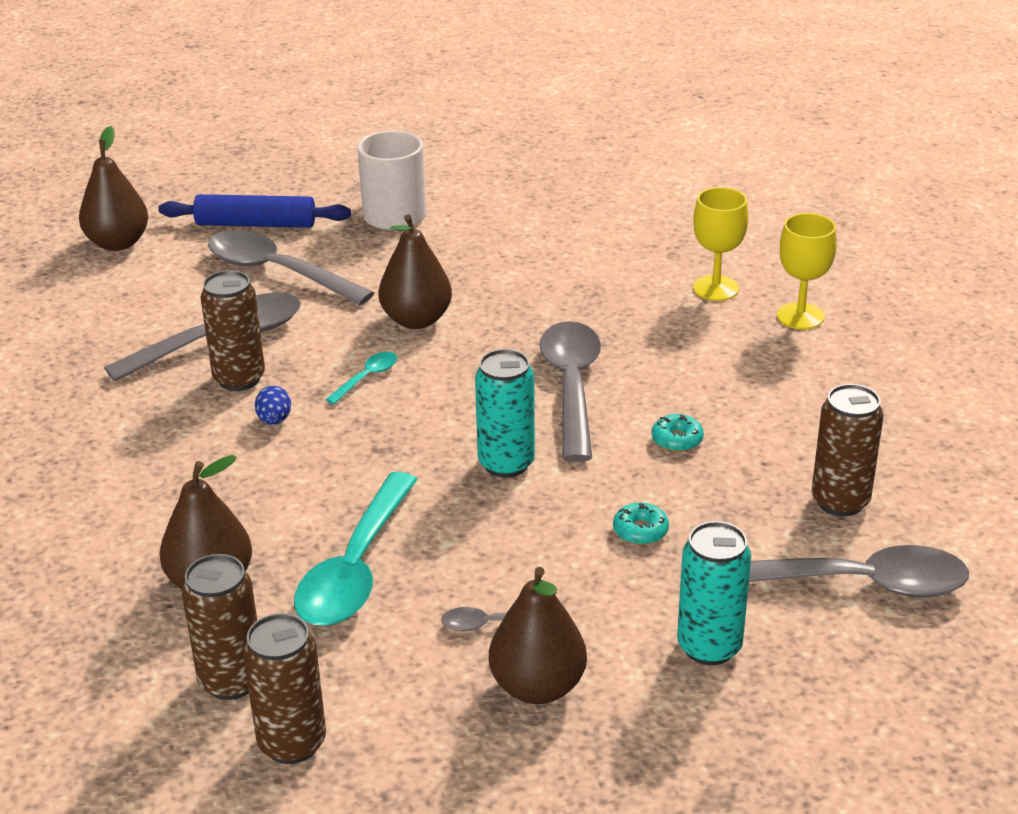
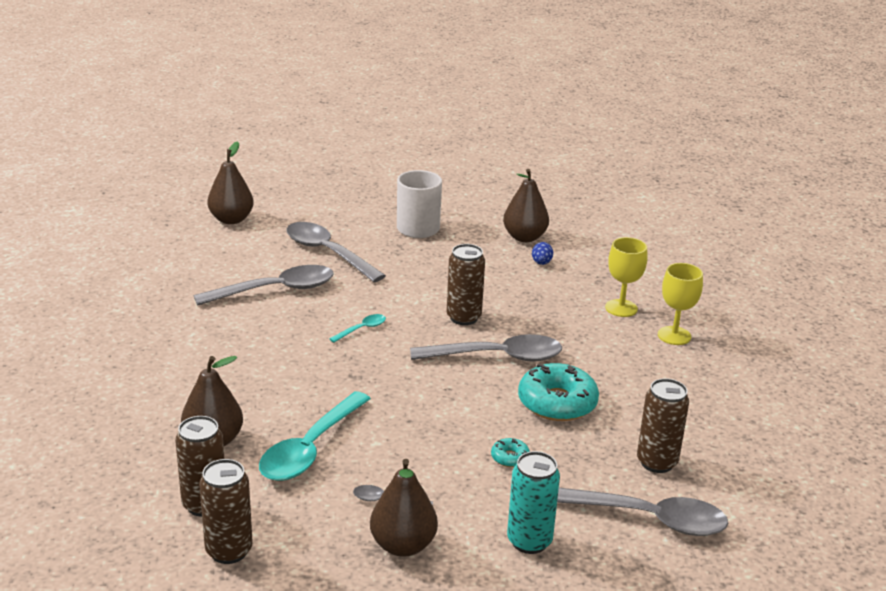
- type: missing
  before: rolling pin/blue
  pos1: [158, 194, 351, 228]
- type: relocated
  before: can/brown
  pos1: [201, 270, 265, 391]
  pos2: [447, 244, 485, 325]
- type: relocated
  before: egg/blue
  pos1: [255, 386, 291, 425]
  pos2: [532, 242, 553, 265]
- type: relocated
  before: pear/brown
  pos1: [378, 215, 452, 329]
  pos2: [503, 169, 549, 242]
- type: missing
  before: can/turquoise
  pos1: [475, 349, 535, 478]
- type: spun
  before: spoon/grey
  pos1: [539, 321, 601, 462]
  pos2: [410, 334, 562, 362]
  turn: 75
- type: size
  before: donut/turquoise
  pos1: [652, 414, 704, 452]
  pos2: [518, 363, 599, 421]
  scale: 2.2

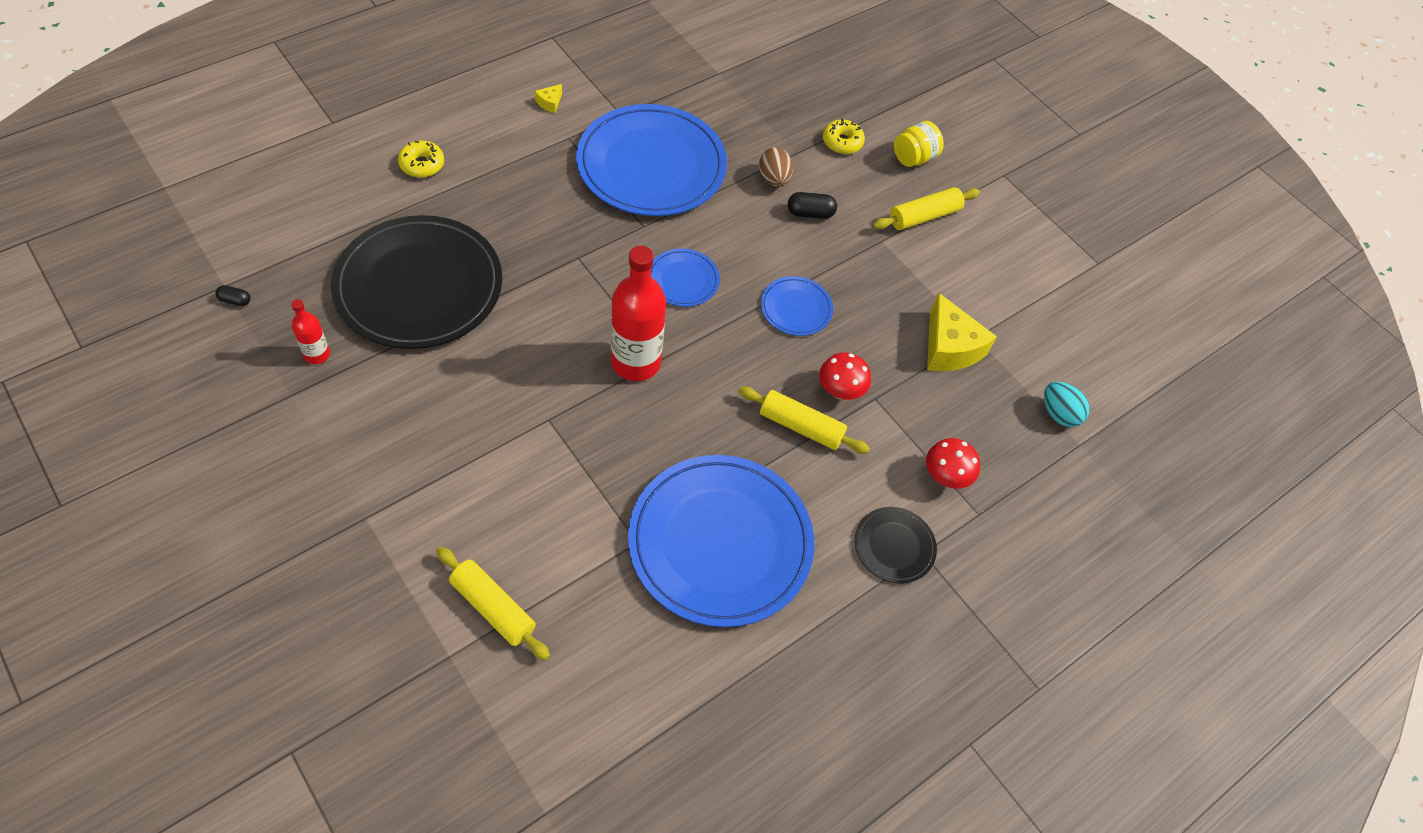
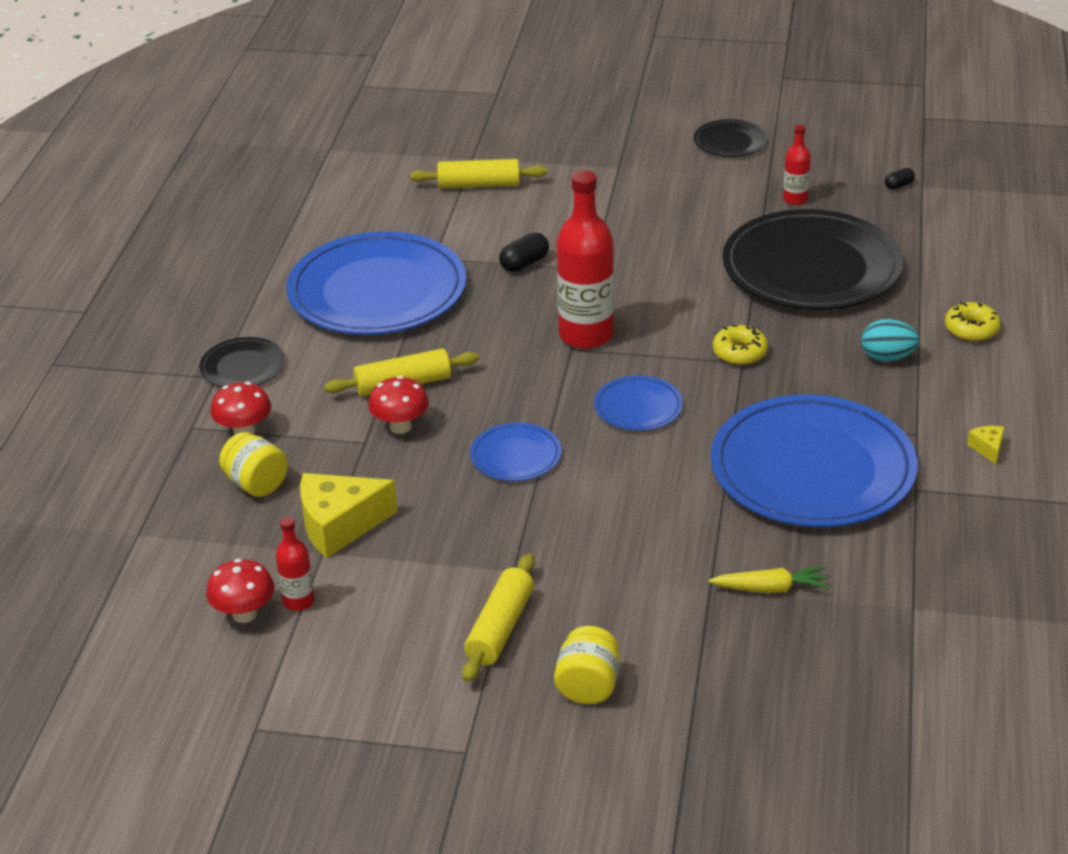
- type: missing
  before: egg/brown
  pos1: [759, 147, 793, 187]
- type: relocated
  before: capsule/black
  pos1: [788, 192, 837, 219]
  pos2: [499, 233, 549, 272]
- type: relocated
  before: donut/yellow
  pos1: [823, 118, 865, 154]
  pos2: [713, 325, 768, 365]
- type: spun
  before: cheese/yellow
  pos1: [927, 292, 997, 371]
  pos2: [300, 473, 398, 558]
  turn: -45
- type: relocated
  before: egg/turquoise
  pos1: [1044, 382, 1090, 427]
  pos2: [861, 319, 920, 362]
- type: appeared
  after: mushroom/red
  pos2: [206, 559, 274, 623]
- type: appeared
  after: jar/yellow
  pos2: [219, 432, 288, 497]
- type: appeared
  after: bottle/red
  pos2: [276, 517, 315, 611]
- type: appeared
  after: plate/black
  pos2: [694, 119, 767, 157]
- type: appeared
  after: carrot/yellow
  pos2: [709, 566, 830, 593]

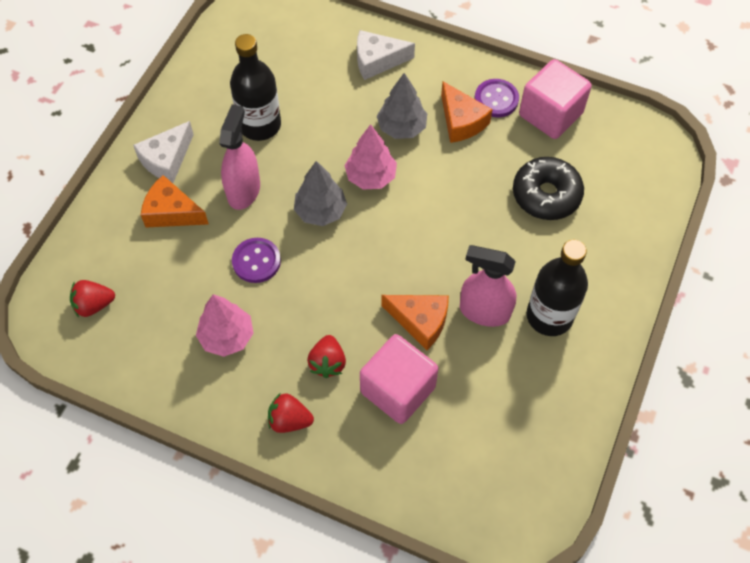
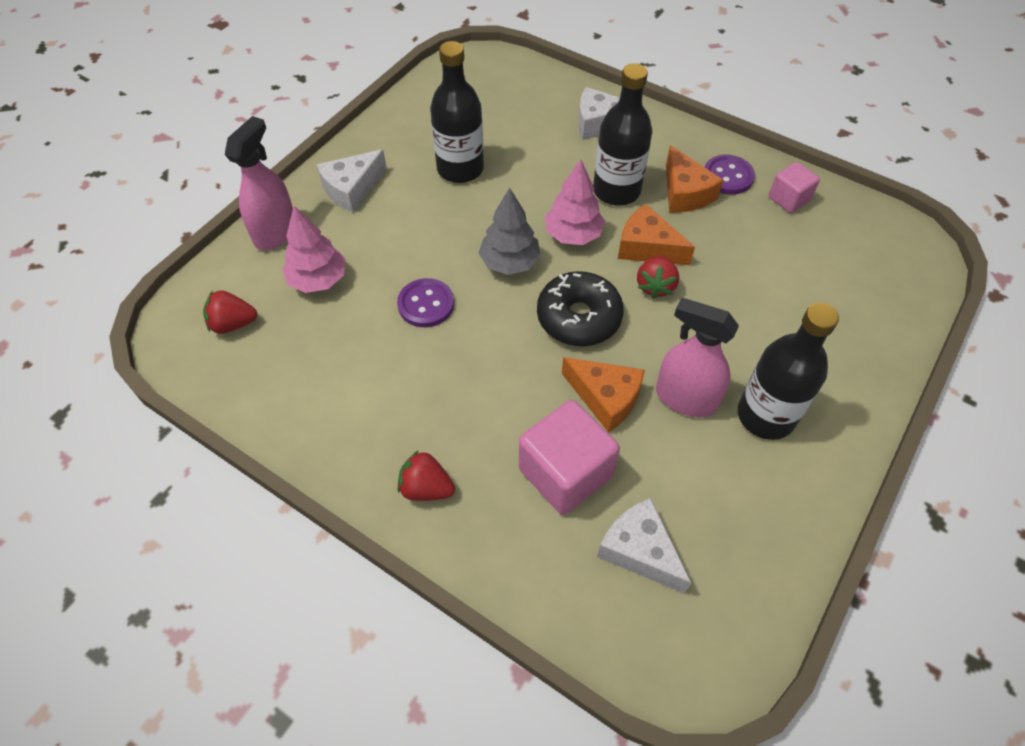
- type: relocated
  before: cheese/orange
  pos1: [141, 175, 209, 228]
  pos2: [618, 204, 695, 265]
- type: relocated
  before: tree/pink
  pos1: [196, 294, 253, 357]
  pos2: [282, 206, 346, 293]
- type: relocated
  before: spray bottle/pink
  pos1: [219, 104, 260, 210]
  pos2: [225, 116, 293, 251]
- type: relocated
  before: strawberry/red
  pos1: [307, 335, 346, 378]
  pos2: [637, 255, 679, 299]
- type: exchanged
  before: tree/grey
  after: bottle/black
  pos1: [377, 73, 427, 139]
  pos2: [593, 63, 652, 205]
- type: relocated
  before: donut/black
  pos1: [513, 157, 584, 220]
  pos2: [537, 271, 624, 346]
- type: size
  before: cube/pink
  pos1: [519, 59, 592, 139]
  pos2: [769, 162, 820, 213]
  scale: 0.56
- type: appeared
  after: cheese/white
  pos2: [597, 498, 691, 594]

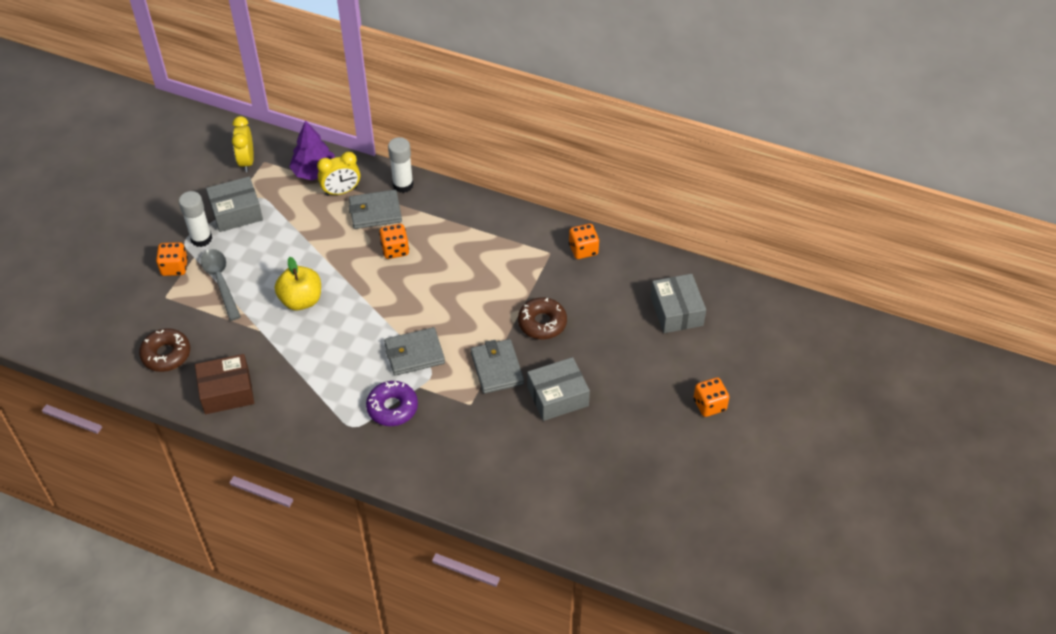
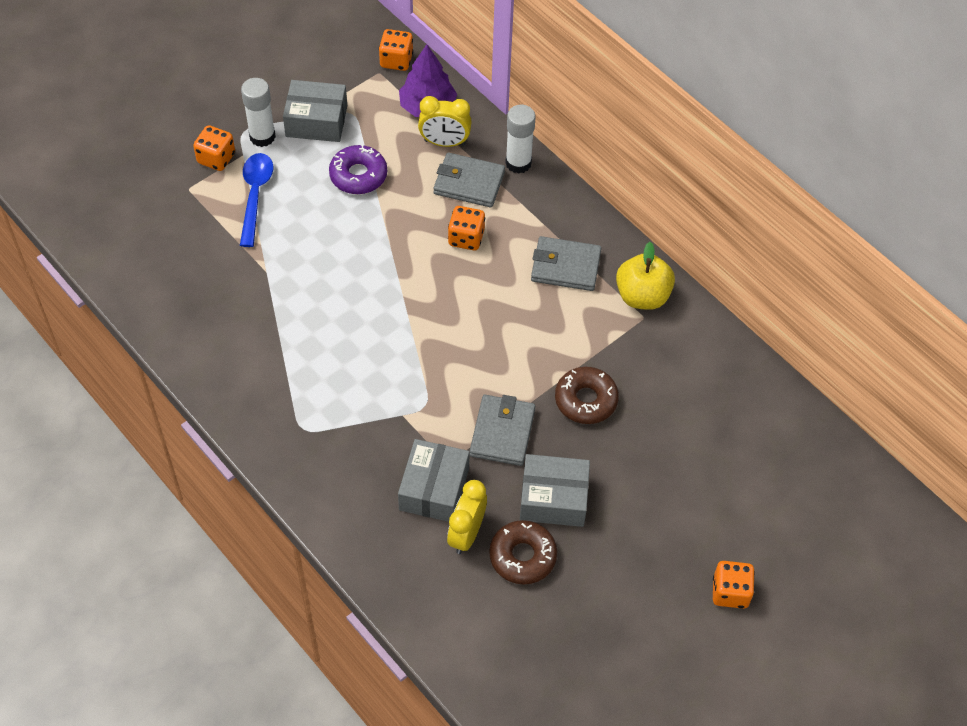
- type: relocated
  before: donut/brown
  pos1: [139, 328, 190, 372]
  pos2: [489, 520, 557, 585]
- type: missing
  before: box/brown
  pos1: [195, 354, 254, 414]
- type: colour
  before: spoon/grey
  after: spoon/blue
  pos1: [200, 249, 241, 321]
  pos2: [240, 153, 273, 247]
- type: relocated
  before: clock/yellow
  pos1: [232, 116, 254, 172]
  pos2: [447, 480, 487, 554]
- type: relocated
  before: apple/yellow
  pos1: [275, 257, 321, 311]
  pos2: [616, 242, 675, 310]
- type: relocated
  before: donut/purple
  pos1: [366, 381, 418, 426]
  pos2: [329, 145, 387, 194]
- type: relocated
  before: wallet/grey
  pos1: [384, 327, 445, 376]
  pos2: [531, 236, 601, 291]
- type: relocated
  before: dice/orange
  pos1: [569, 224, 599, 259]
  pos2: [379, 29, 413, 71]
- type: relocated
  before: box/grey
  pos1: [651, 274, 706, 333]
  pos2: [398, 439, 470, 522]

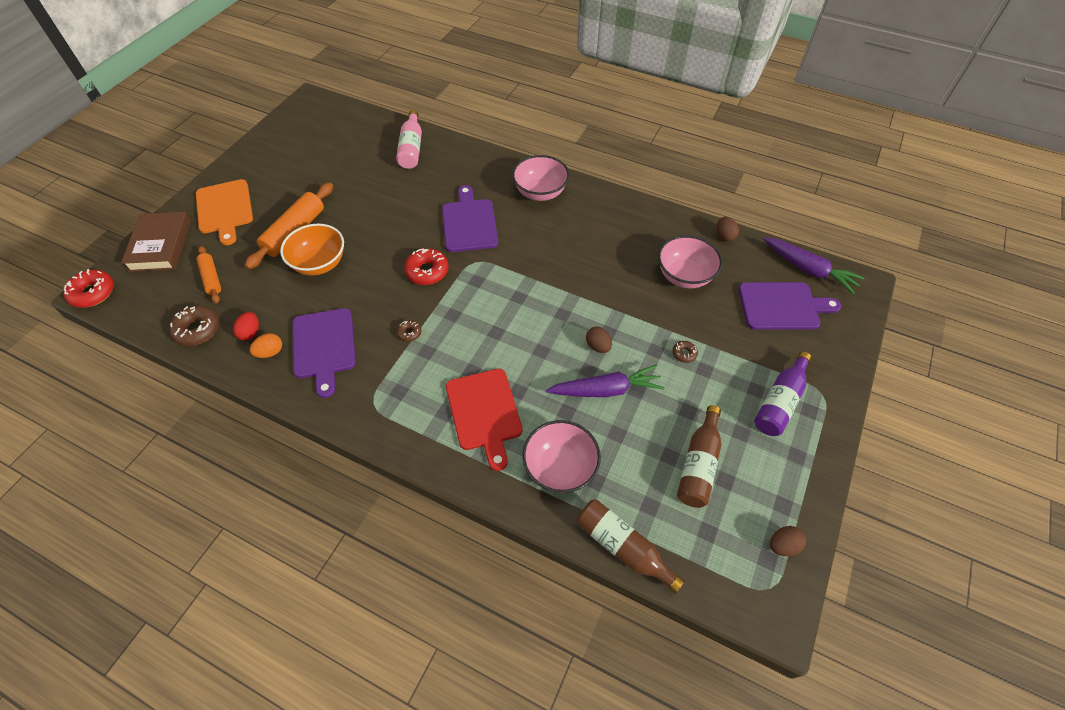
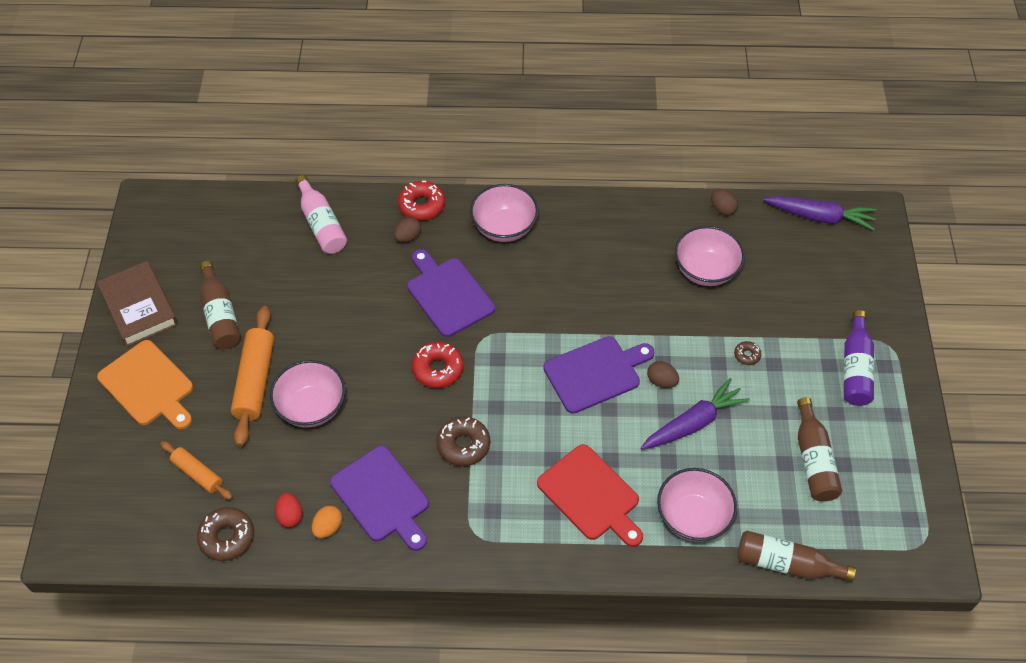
- type: relocated
  before: donut/red
  pos1: [63, 269, 114, 308]
  pos2: [398, 181, 445, 221]
- type: relocated
  before: book/brown
  pos1: [121, 212, 191, 272]
  pos2: [97, 261, 178, 347]
- type: colour
  before: bowl/orange
  after: bowl/pink
  pos1: [280, 224, 344, 276]
  pos2: [270, 360, 345, 428]
- type: size
  before: donut/brown
  pos1: [397, 320, 421, 342]
  pos2: [436, 416, 490, 466]
  scale: 1.91
- type: relocated
  before: cutting board/purple
  pos1: [739, 282, 841, 330]
  pos2: [543, 336, 655, 414]
- type: relocated
  before: egg/brown
  pos1: [770, 526, 806, 556]
  pos2: [394, 217, 421, 243]
- type: appeared
  after: bottle/brown
  pos2: [200, 261, 241, 349]

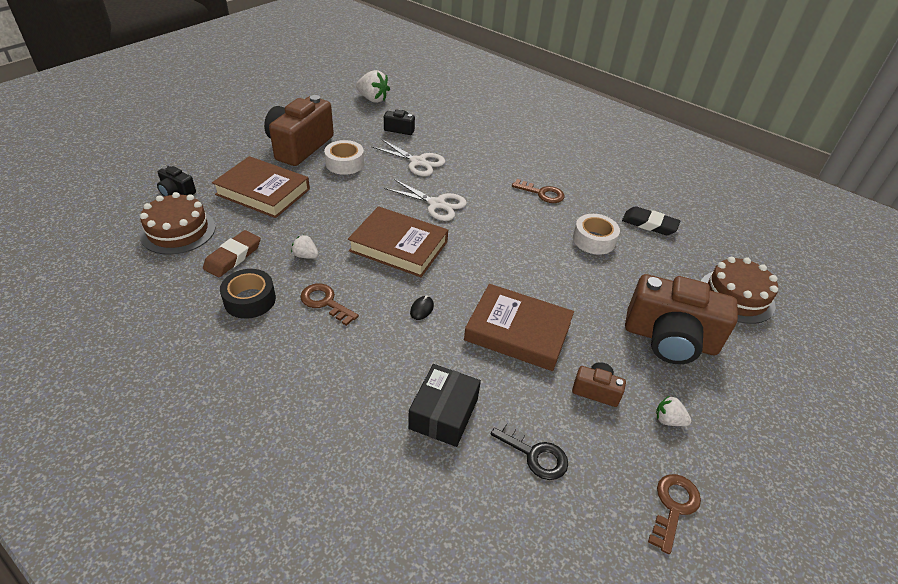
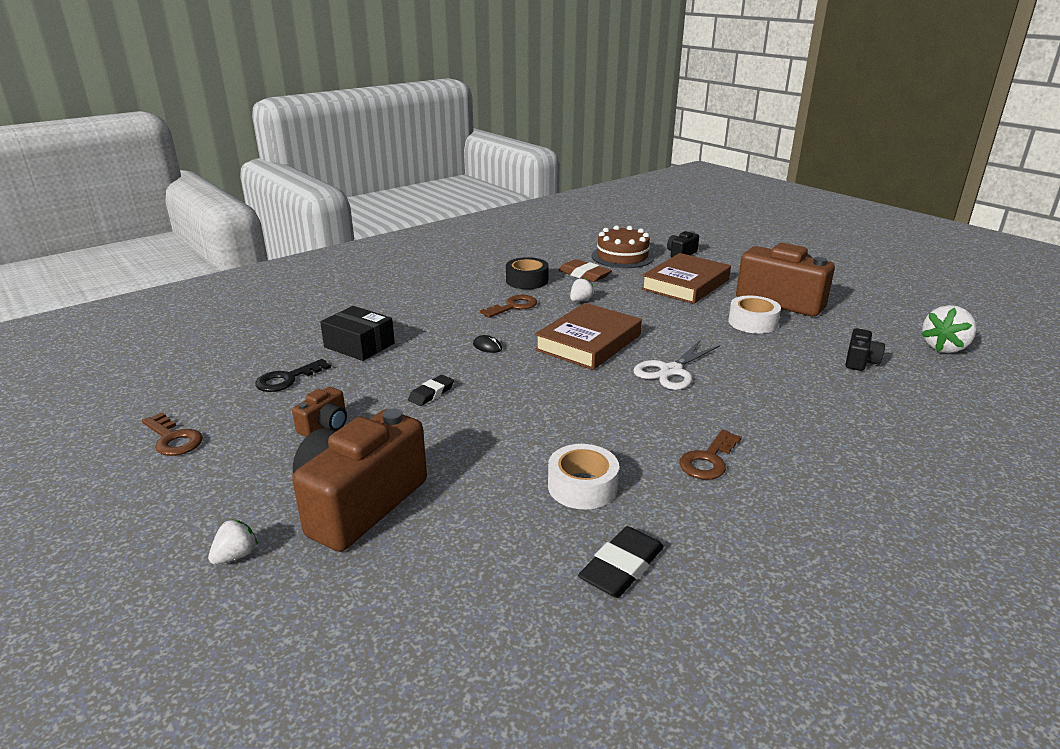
- type: missing
  before: scissors/white
  pos1: [371, 139, 445, 176]
- type: exchanged
  before: book/brown
  after: eraser/black
  pos1: [464, 284, 574, 371]
  pos2: [408, 375, 454, 406]
- type: relocated
  before: strawberry/white
  pos1: [656, 396, 691, 426]
  pos2: [208, 519, 258, 565]
- type: missing
  before: cake/brown
  pos1: [701, 257, 778, 324]

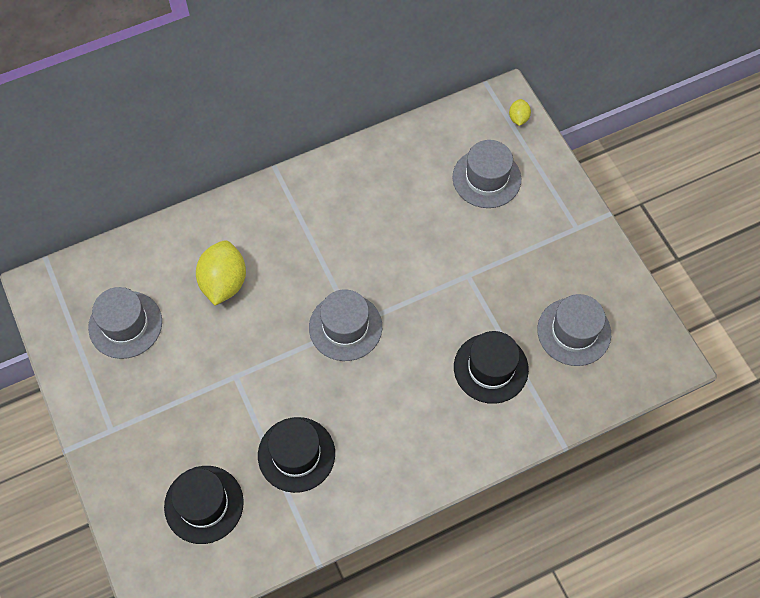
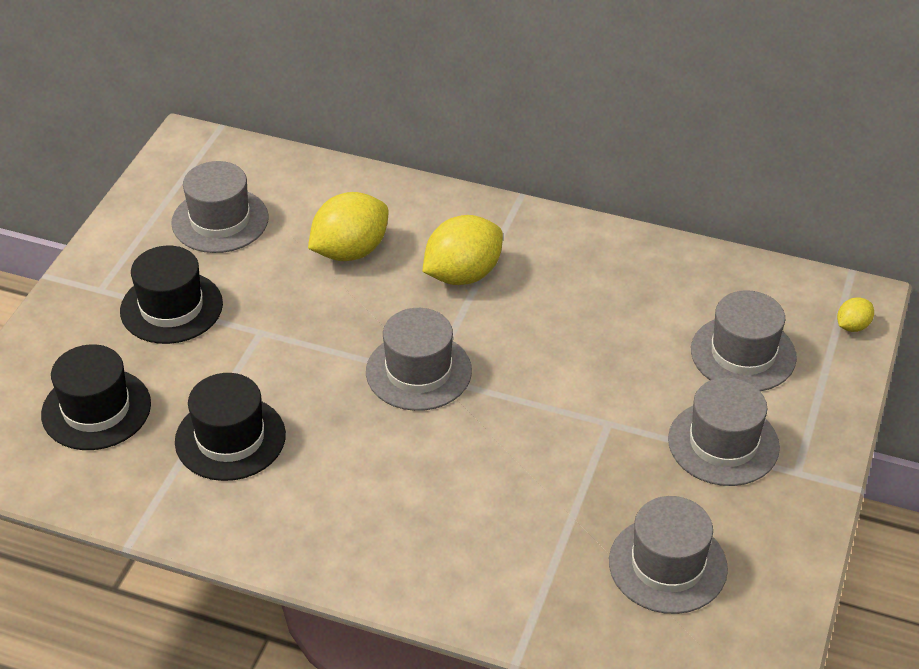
- type: relocated
  before: hat/black
  pos1: [454, 331, 529, 404]
  pos2: [120, 246, 223, 344]
- type: appeared
  after: lemon/yellow
  pos2: [422, 215, 503, 285]
- type: appeared
  after: hat/grey
  pos2: [668, 378, 780, 486]

